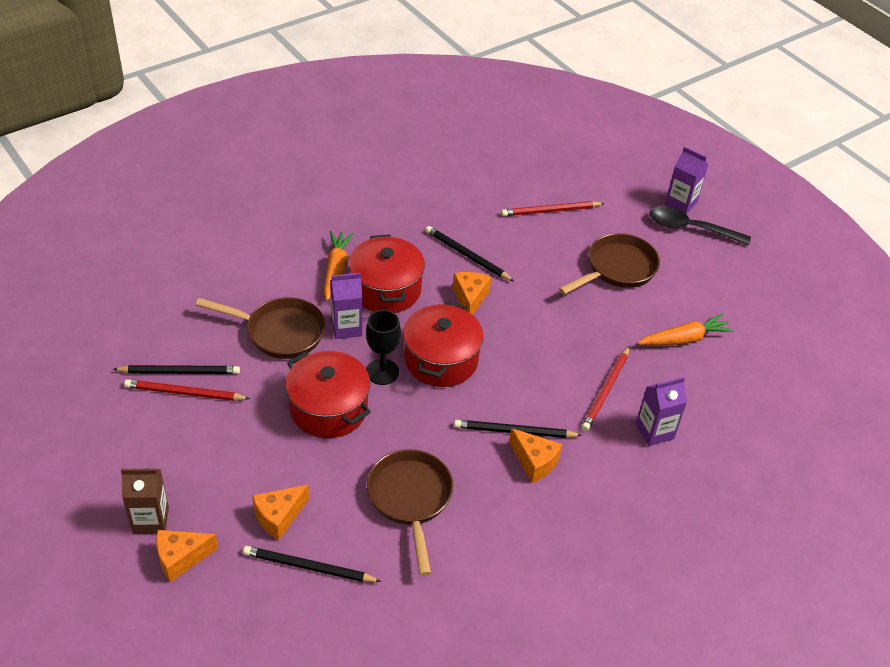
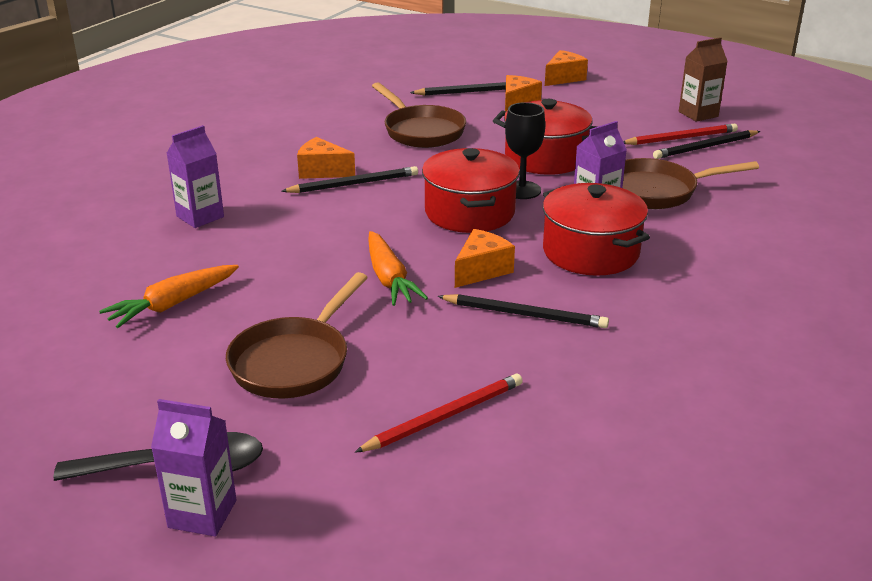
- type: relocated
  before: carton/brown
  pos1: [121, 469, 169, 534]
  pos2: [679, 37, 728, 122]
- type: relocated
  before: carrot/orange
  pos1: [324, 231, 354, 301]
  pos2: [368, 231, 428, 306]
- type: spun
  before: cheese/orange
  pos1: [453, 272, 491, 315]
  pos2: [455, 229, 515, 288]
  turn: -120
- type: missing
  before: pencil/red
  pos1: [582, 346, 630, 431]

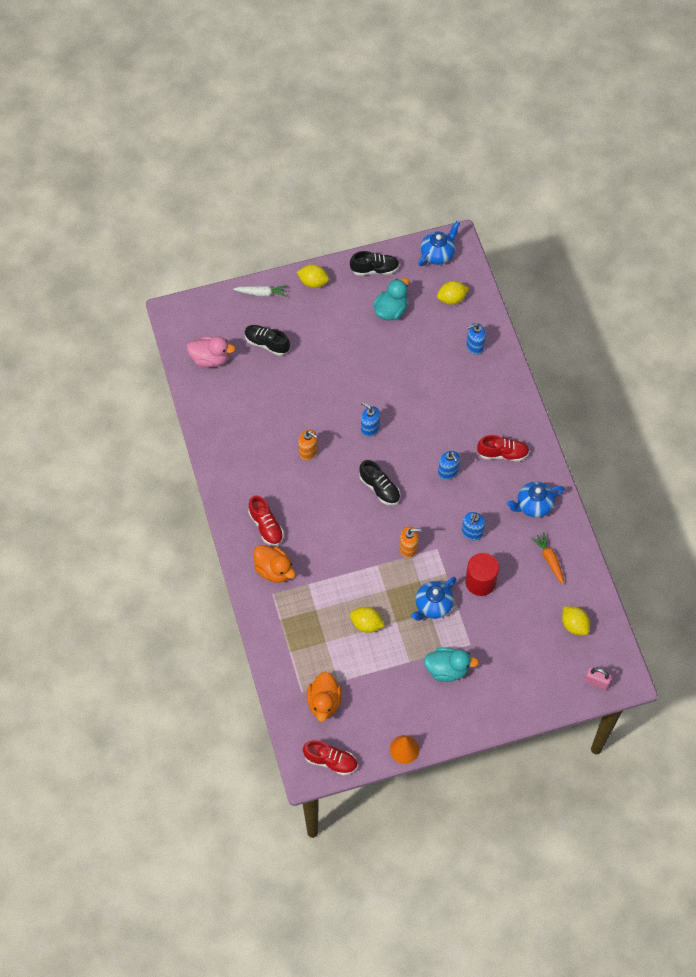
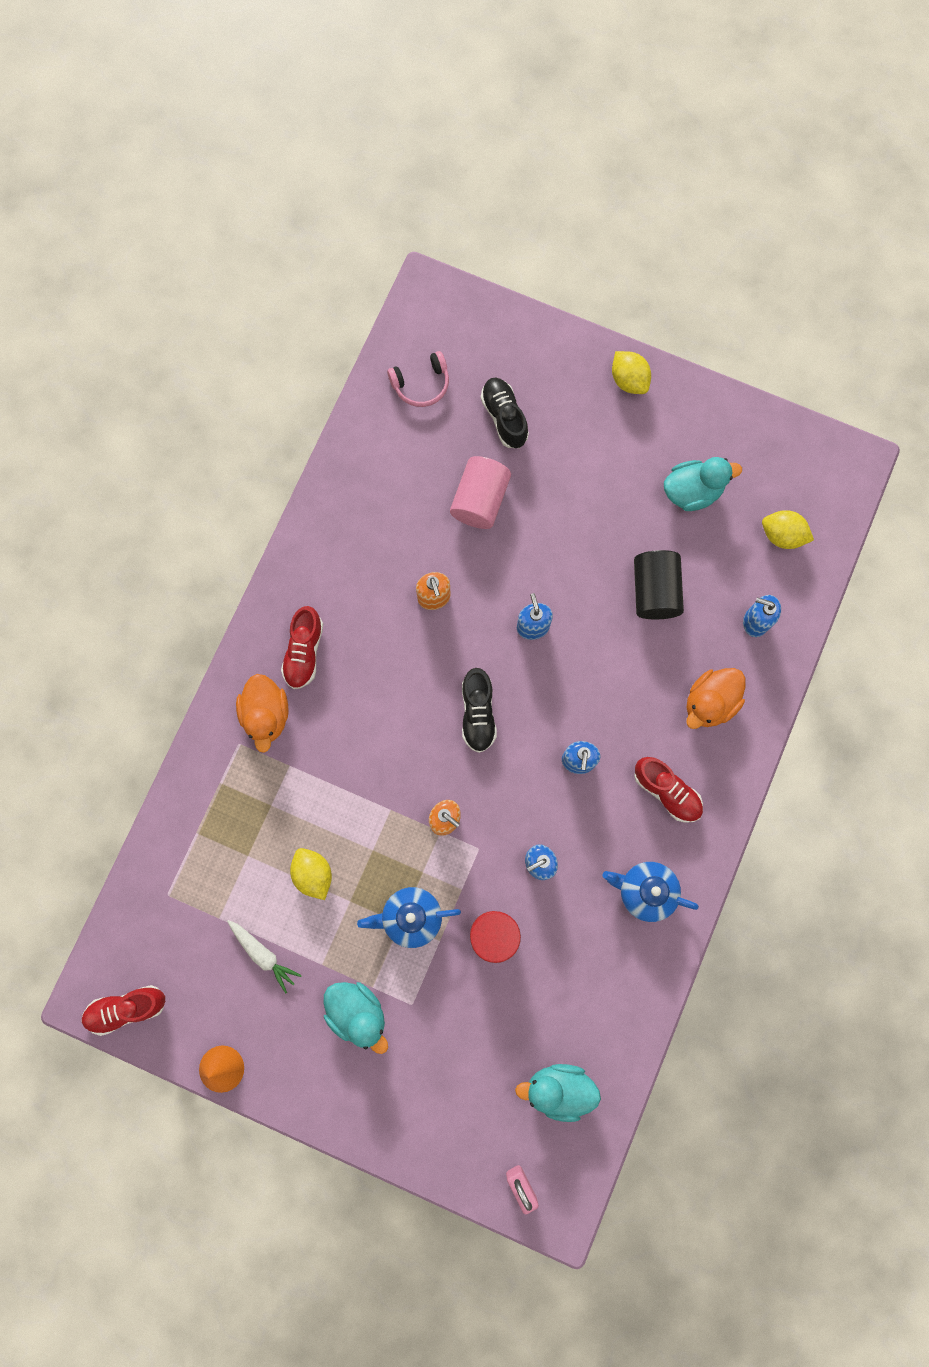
- type: exchanged
  before: duck/pink
  after: headphones/pink
  pos1: [187, 336, 236, 367]
  pos2: [387, 351, 449, 407]
- type: relocated
  before: carrot/white
  pos1: [233, 285, 288, 297]
  pos2: [227, 920, 302, 994]
- type: spun
  before: shoe/red
  pos1: [303, 740, 357, 775]
  pos2: [81, 985, 165, 1036]
  turn: 105
- type: relocated
  before: duck/orange
  pos1: [307, 672, 342, 722]
  pos2: [686, 668, 746, 729]
- type: missing
  before: shoe/black
  pos1: [350, 251, 400, 275]
- type: missing
  before: teapot/blue
  pos1: [418, 221, 460, 266]
- type: missing
  before: carrot/orange
  pos1: [531, 532, 564, 585]
- type: exchanged
  before: lemon/yellow
  after: duck/turquoise
  pos1: [562, 606, 590, 635]
  pos2: [515, 1064, 601, 1122]
- type: appeared
  after: cylinder/pink
  pos2: [450, 456, 511, 529]
- type: appeared
  after: cylinder/black
  pos2: [634, 550, 684, 619]

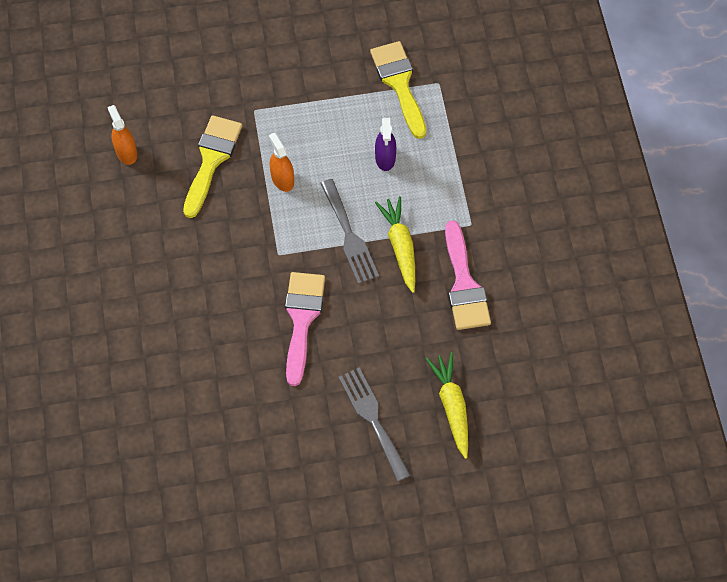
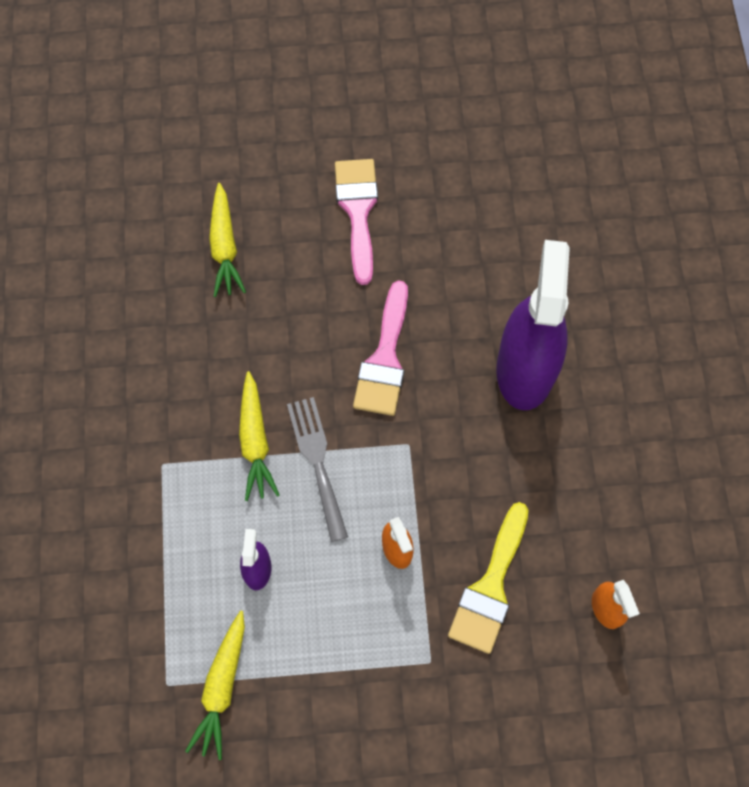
- type: missing
  before: fork/grey
  pos1: [339, 367, 411, 482]
- type: exchanged
  before: brush/yellow
  after: carrot/yellow
  pos1: [370, 41, 426, 139]
  pos2: [185, 610, 245, 760]
- type: relocated
  before: brush/pink
  pos1: [445, 220, 491, 330]
  pos2: [335, 159, 378, 285]
- type: appeared
  after: spray bottle/purple
  pos2: [496, 240, 570, 410]

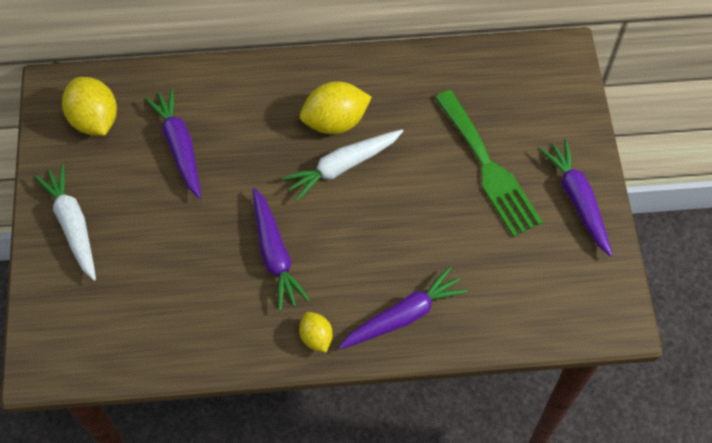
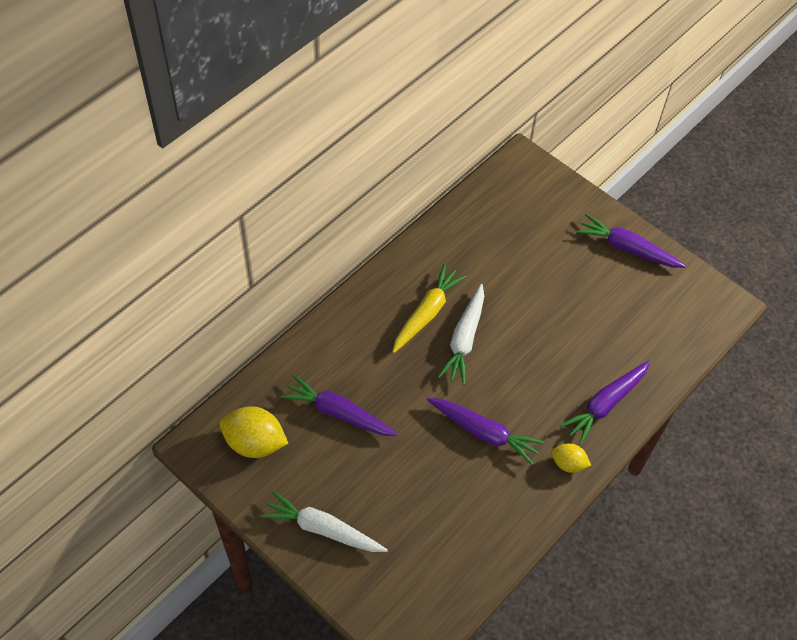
- type: exchanged
  before: lemon/yellow
  after: carrot/yellow
  pos1: [300, 81, 372, 134]
  pos2: [392, 264, 467, 353]
- type: spun
  before: carrot/purple
  pos1: [339, 266, 468, 349]
  pos2: [560, 361, 650, 445]
  turn: -150
- type: missing
  before: fork/green
  pos1: [435, 90, 543, 237]

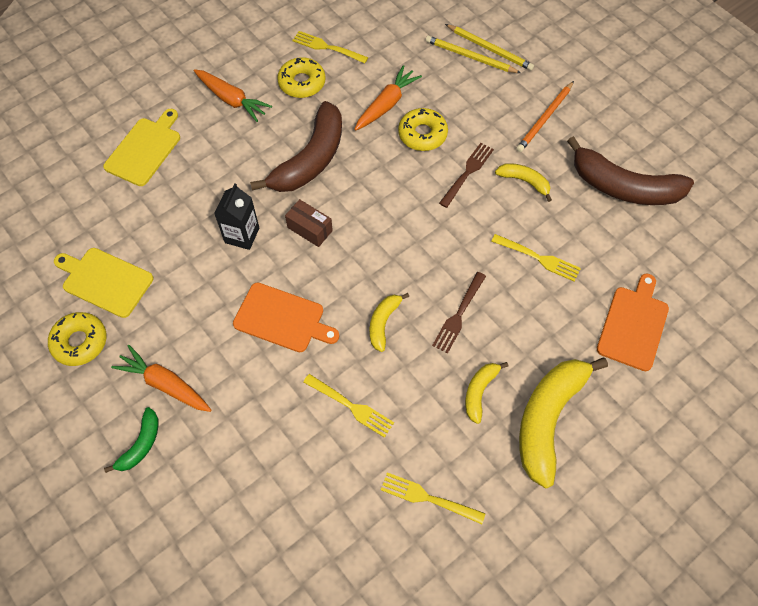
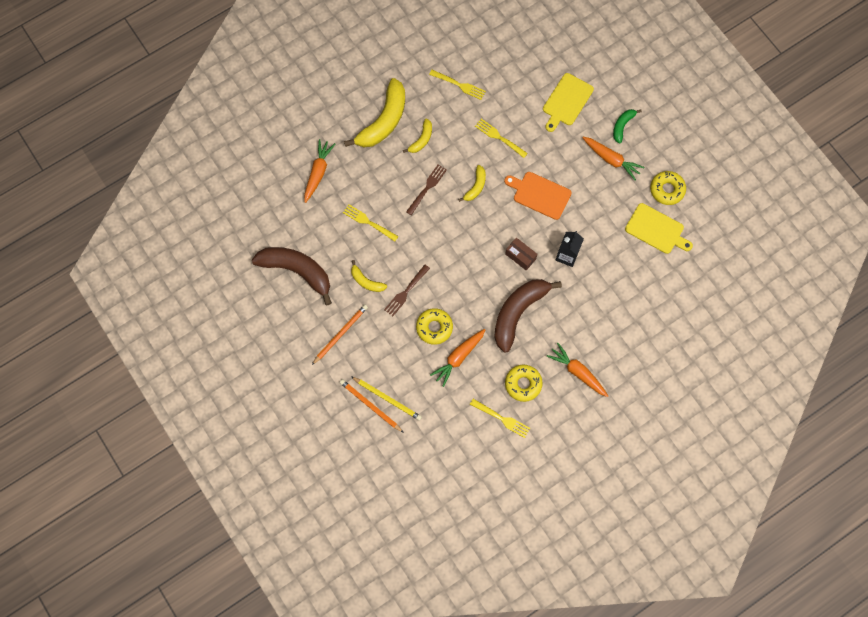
- type: relocated
  before: cutting board/yellow
  pos1: [103, 109, 180, 186]
  pos2: [543, 73, 594, 132]
- type: colour
  before: pencil/yellow
  after: pencil/orange
  pos1: [445, 24, 534, 71]
  pos2: [339, 379, 404, 433]
- type: exchanged
  before: cutting board/orange
  after: carrot/orange
  pos1: [597, 274, 669, 371]
  pos2: [304, 139, 335, 203]

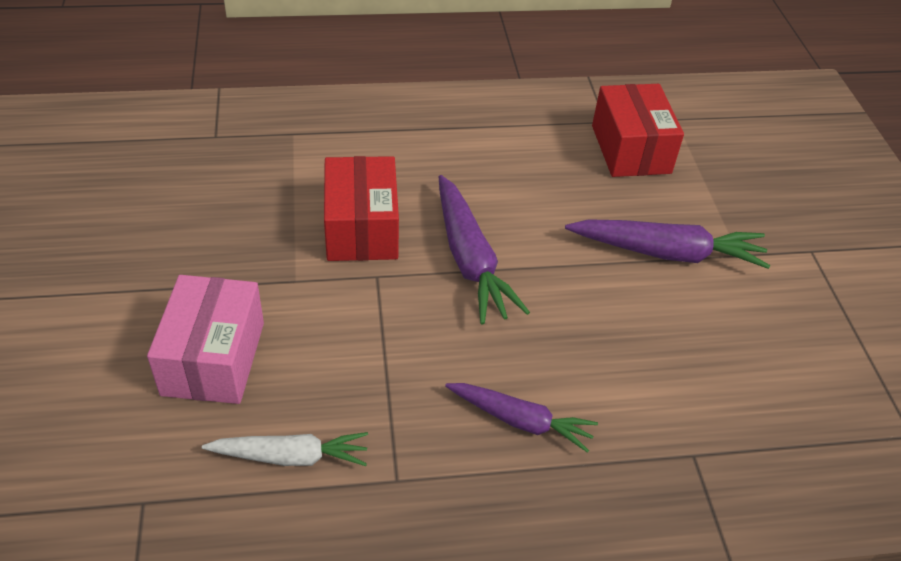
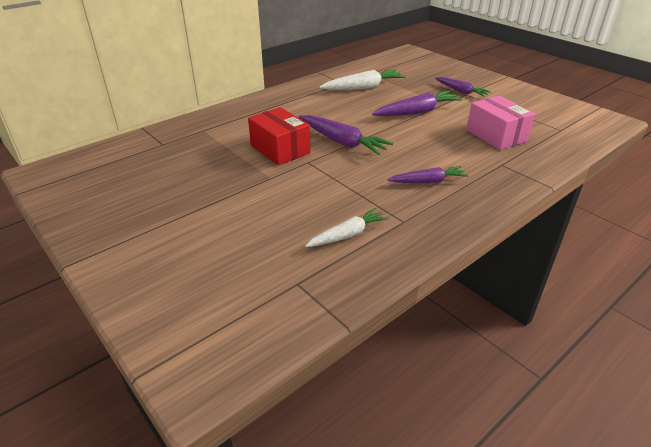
- type: relocated
  before: box/pink
  pos1: [147, 275, 264, 404]
  pos2: [466, 96, 535, 150]
- type: exchanged
  before: box/red
  after: carrot/white
  pos1: [592, 84, 684, 177]
  pos2: [319, 70, 406, 90]
- type: appeared
  after: carrot/purple
  pos2: [435, 77, 491, 97]

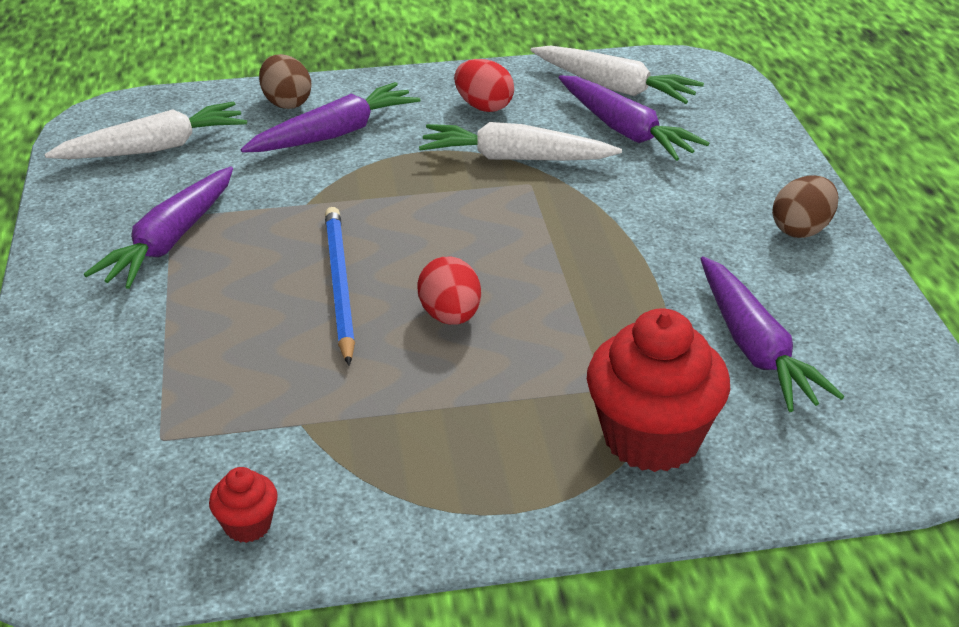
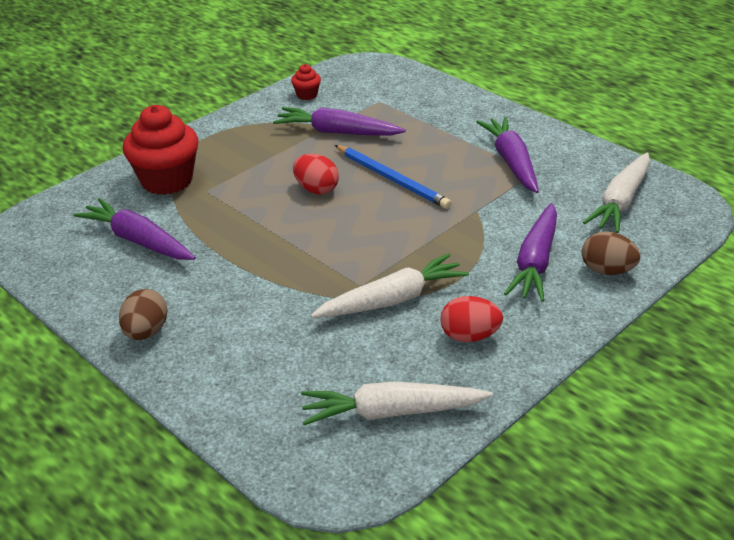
- type: relocated
  before: carrot/purple
  pos1: [559, 75, 710, 161]
  pos2: [273, 107, 406, 136]

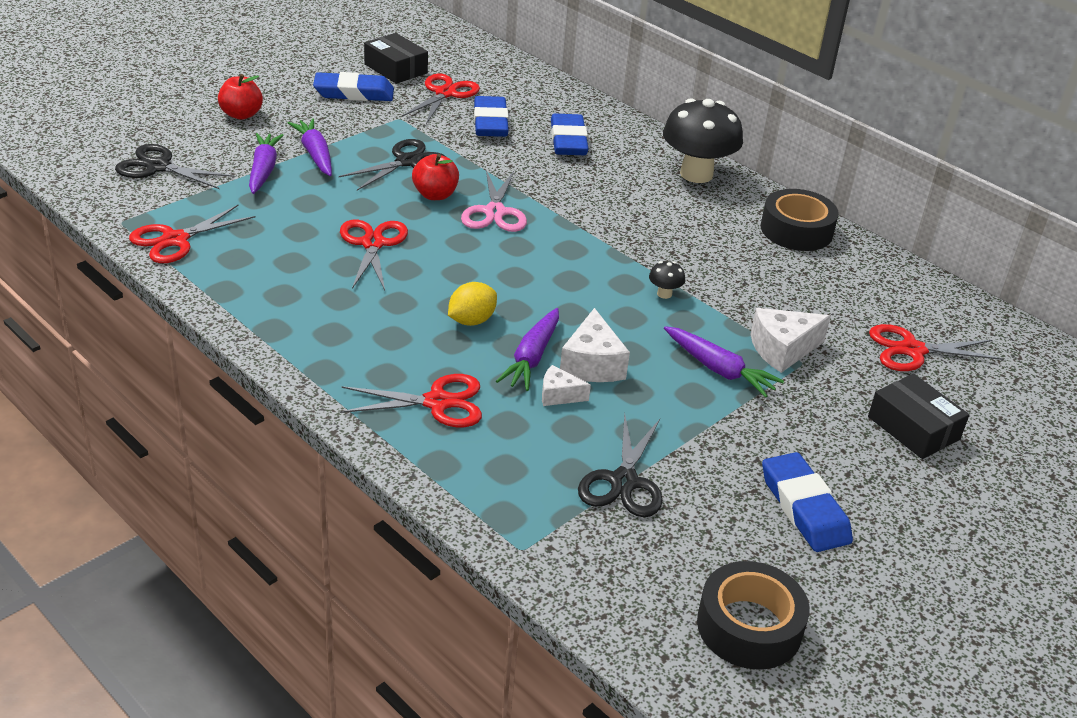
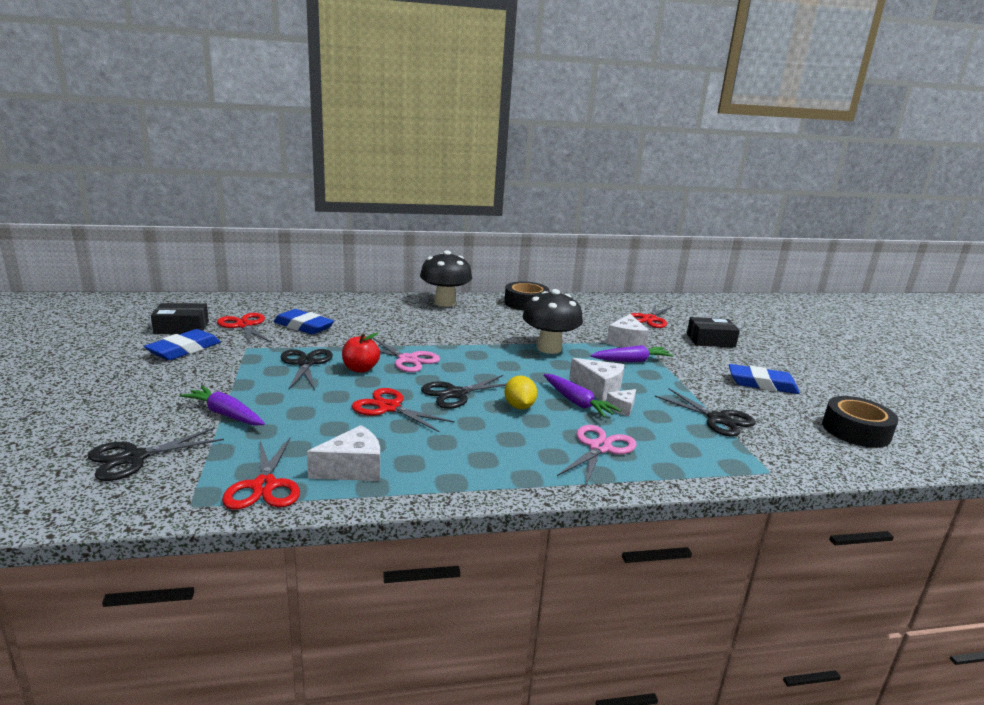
- type: missing
  before: apple/red
  pos1: [218, 74, 263, 120]
- type: missing
  before: carrot/purple
  pos1: [288, 119, 332, 176]
- type: colour
  before: scissors/red
  after: scissors/pink
  pos1: [340, 374, 482, 427]
  pos2: [557, 425, 636, 487]
- type: missing
  before: eraser/blue
  pos1: [551, 114, 589, 155]
- type: size
  before: mushroom/black
  pos1: [649, 261, 685, 299]
  pos2: [522, 289, 583, 354]
  scale: 2.5
- type: appeared
  after: cheese/white
  pos2: [307, 425, 380, 481]
- type: appeared
  after: scissors/black
  pos2: [421, 375, 506, 409]

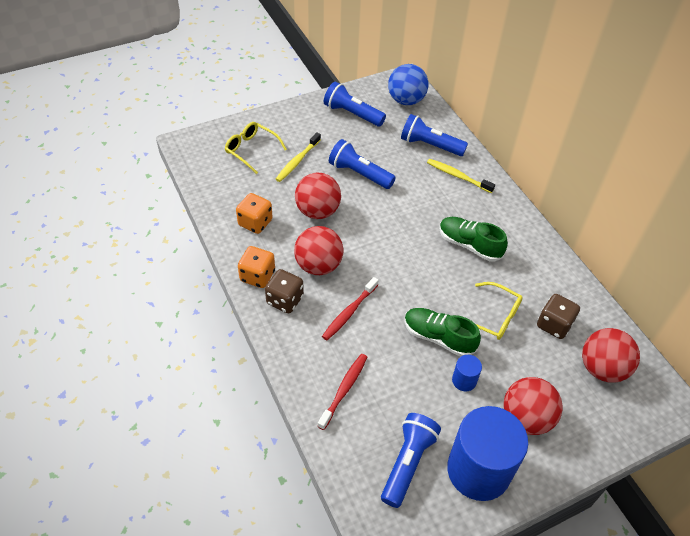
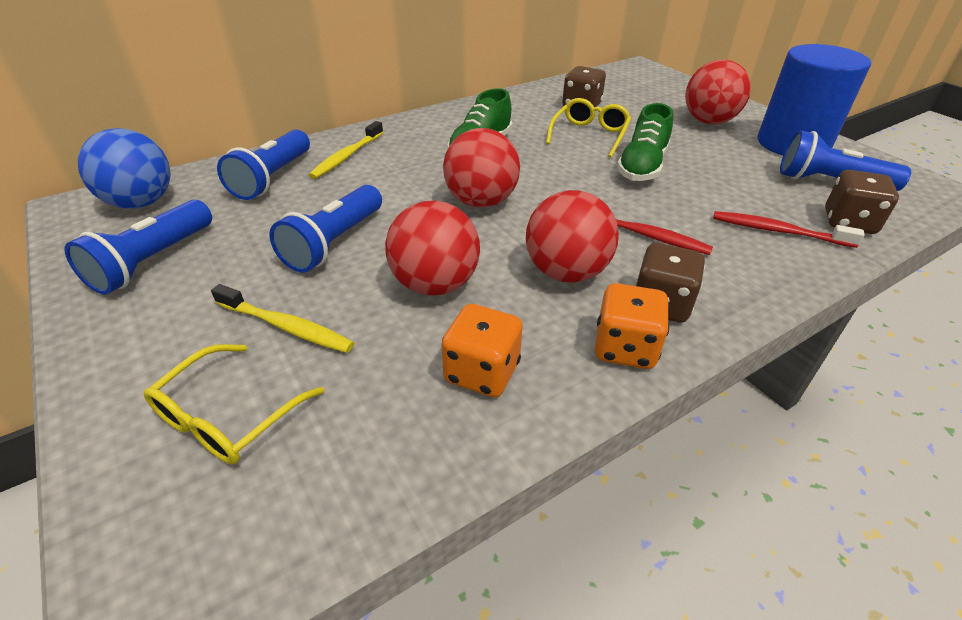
- type: missing
  before: cylinder/blue
  pos1: [452, 355, 482, 391]
- type: relocated
  before: ball/red
  pos1: [582, 328, 640, 383]
  pos2: [443, 128, 520, 208]
- type: appeared
  after: dice/brown
  pos2: [825, 170, 899, 234]

